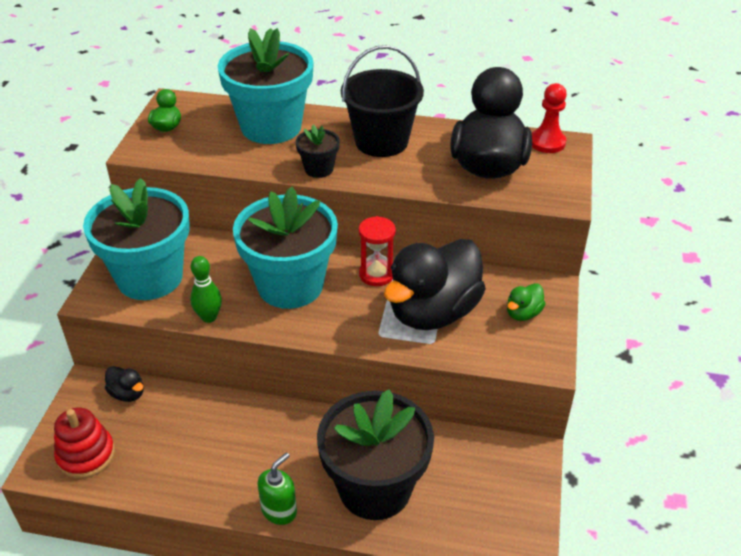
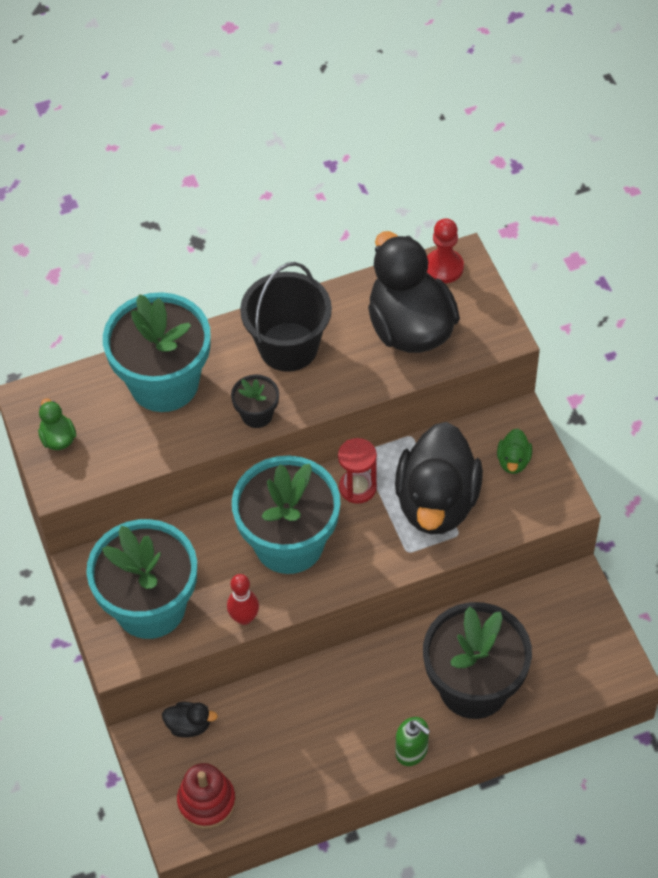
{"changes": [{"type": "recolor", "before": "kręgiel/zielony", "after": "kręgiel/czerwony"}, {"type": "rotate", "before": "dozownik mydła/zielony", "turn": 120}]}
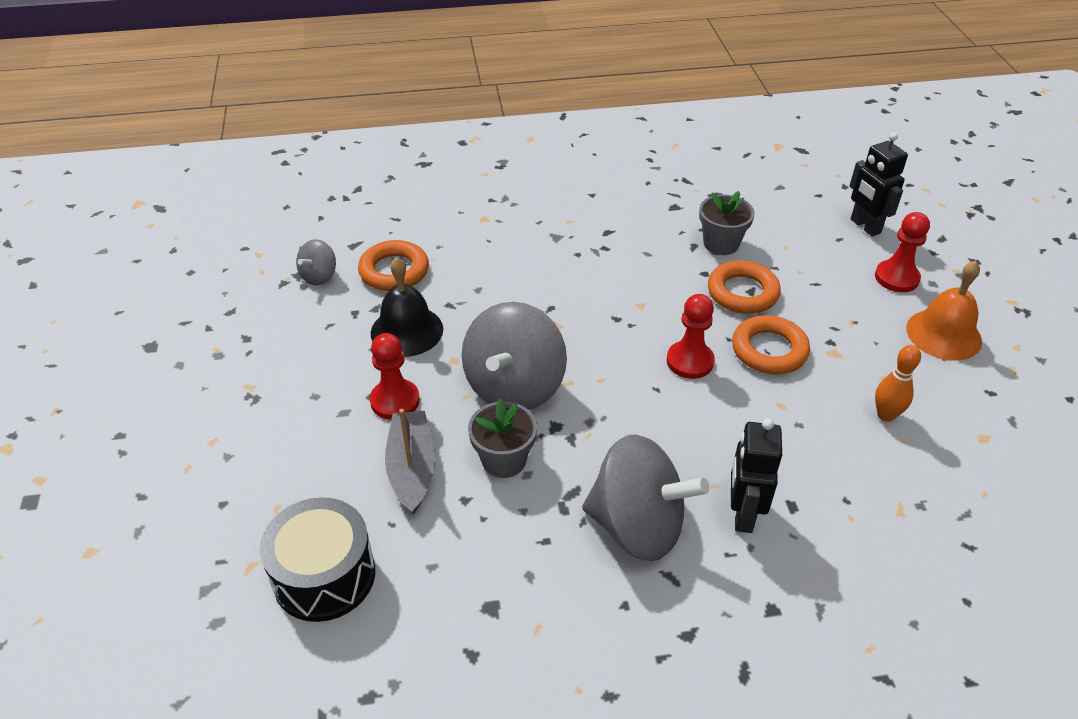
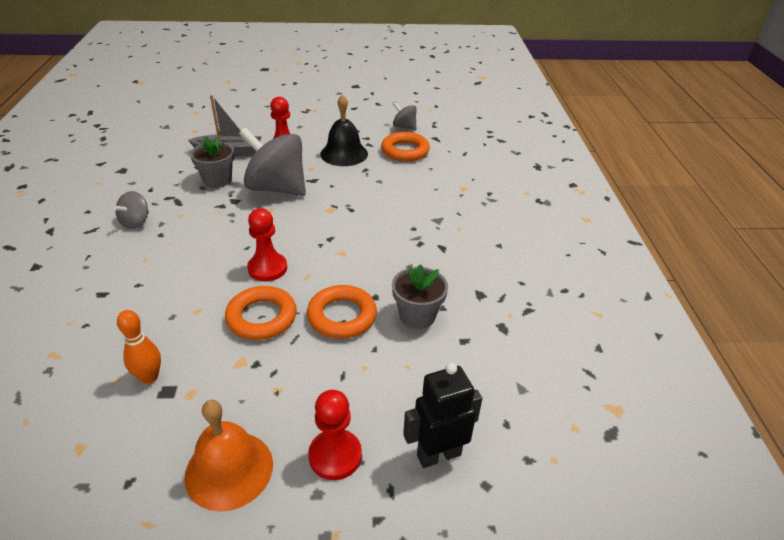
{"changes": [{"type": "delete", "before": "robot/czarny (1st from left)"}, {"type": "resize", "before": "bączek/szary (3rd from left in the first image)", "scale": 0.48}, {"type": "delete", "before": "bęben/czarny"}]}
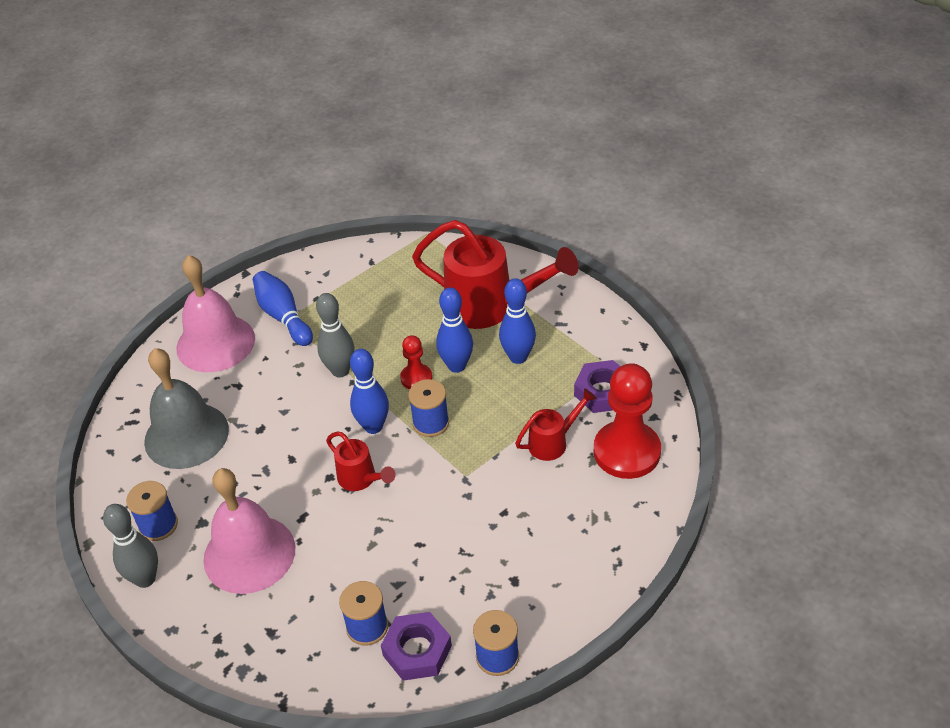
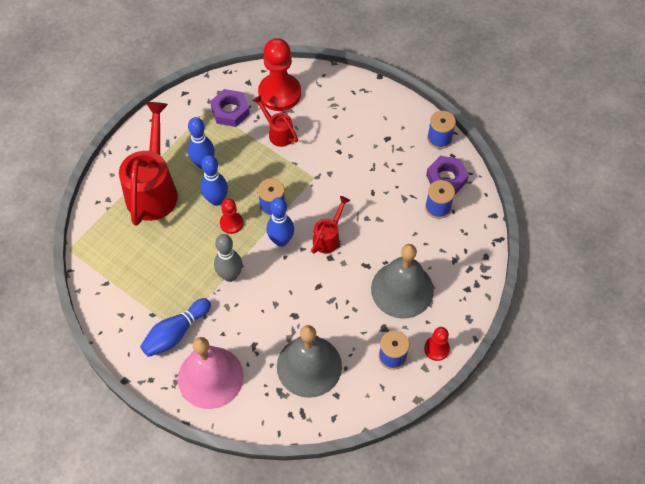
{"changes": [{"type": "recolor", "before": "dzwonek/różowy (2nd from left)", "after": "dzwonek/szary (2nd from left)"}, {"type": "replace", "before": "kręgiel/szary (1st from left)", "after": "pionek/czerwony (3rd from left)"}]}
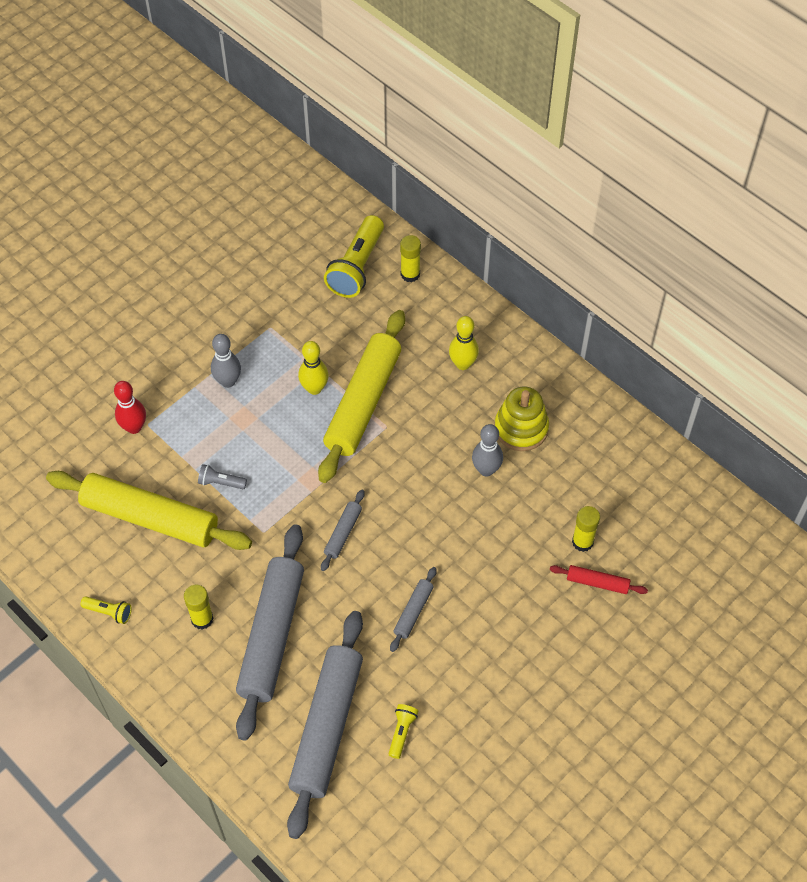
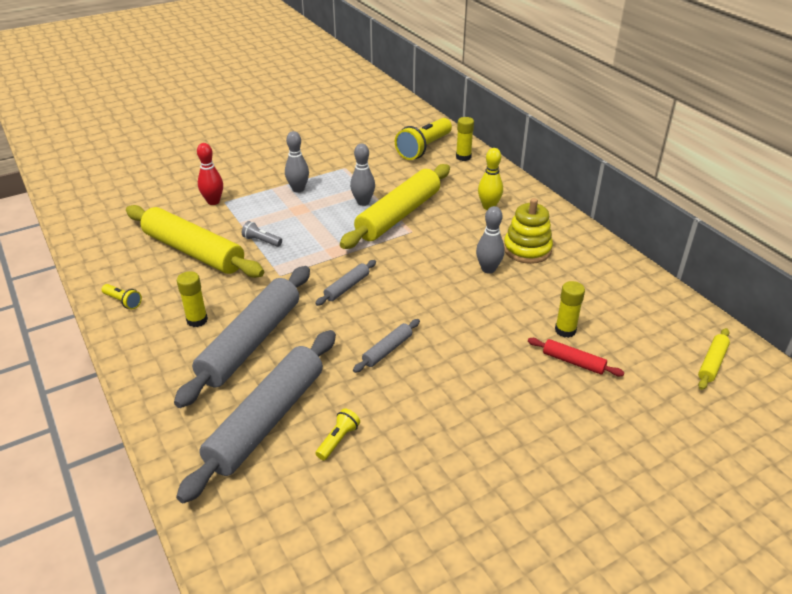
{"changes": [{"type": "recolor", "before": "kręgiel/żółty (1st from left)", "after": "kręgiel/szary (2nd from left)"}, {"type": "insert", "after": "wałek do ciasta/żółty (3rd from left)"}]}
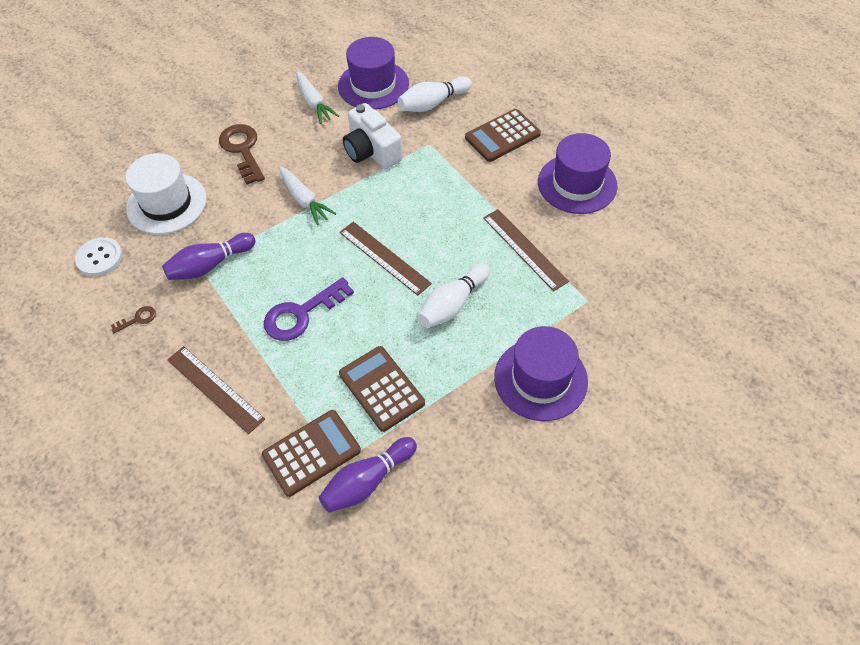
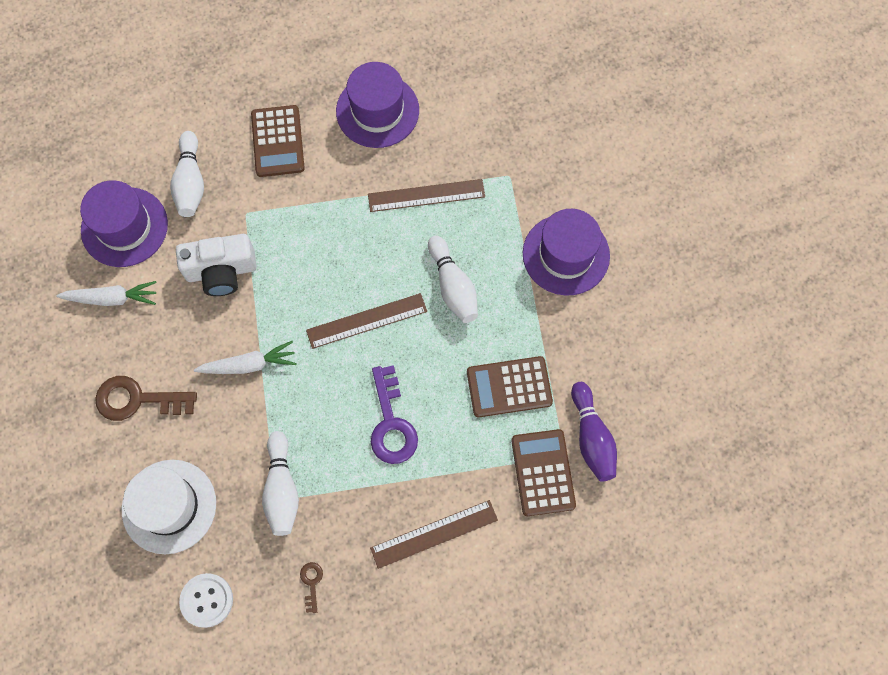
{"changes": [{"type": "recolor", "before": "kręgiel/fioletowy (1st from left)", "after": "kręgiel/biały (2nd from left)"}]}
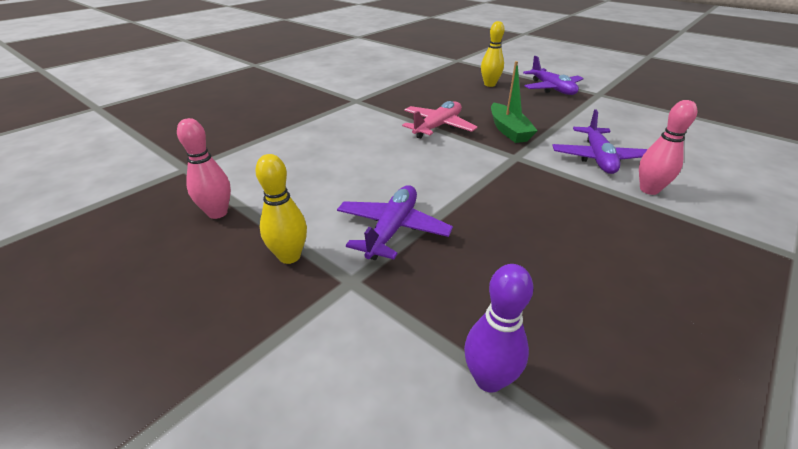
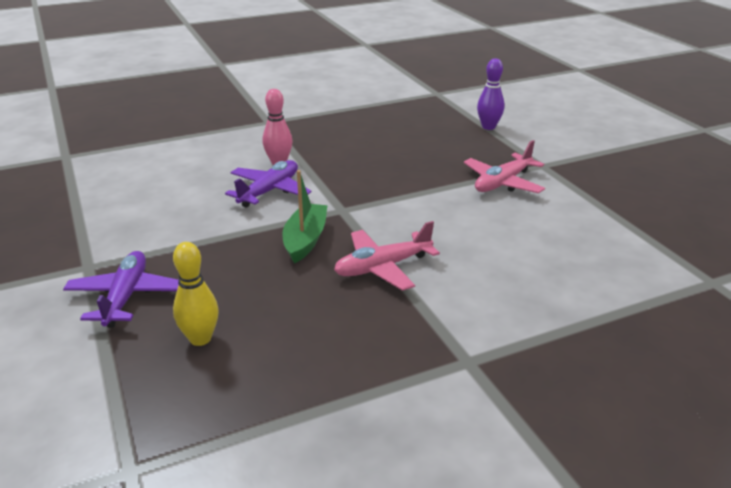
{"changes": [{"type": "delete", "before": "kręgiel/różowy (1st from left)"}, {"type": "delete", "before": "kręgiel/żółty (1st from left)"}, {"type": "recolor", "before": "samolot/fioletowy (1st from left)", "after": "samolot/różowy (2nd from left)"}]}
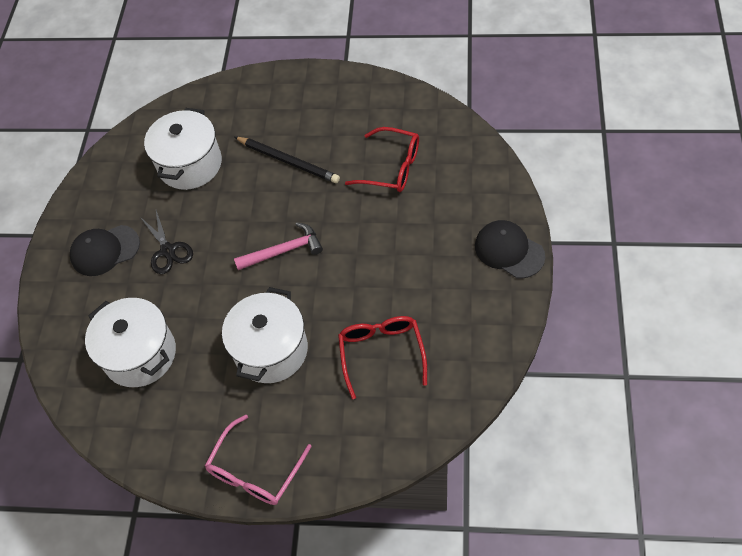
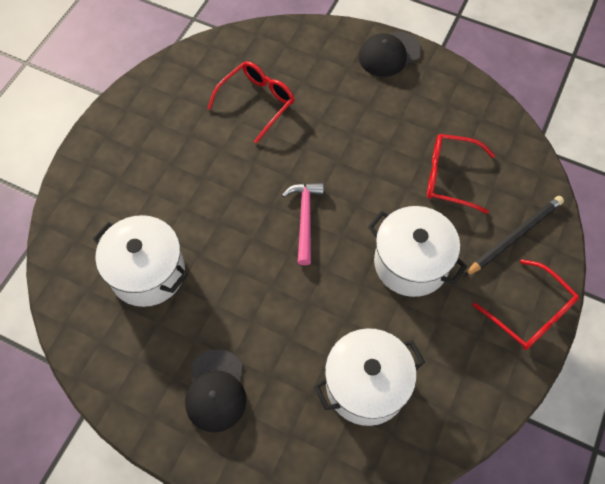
{"changes": [{"type": "move", "before": "ołówek/czarny"}, {"type": "delete", "before": "nożyczki/czarny"}, {"type": "recolor", "before": "okulary/różowy", "after": "okulary/czerwony (3rd from left)"}]}
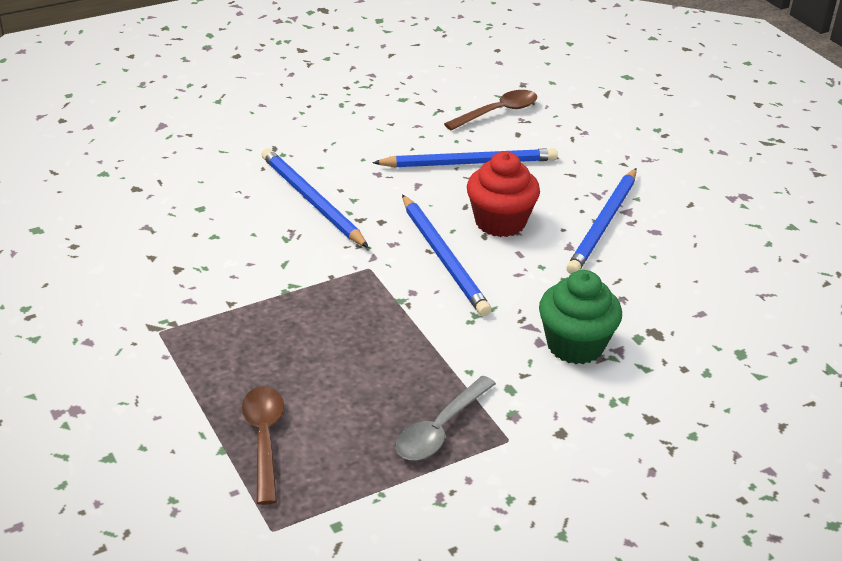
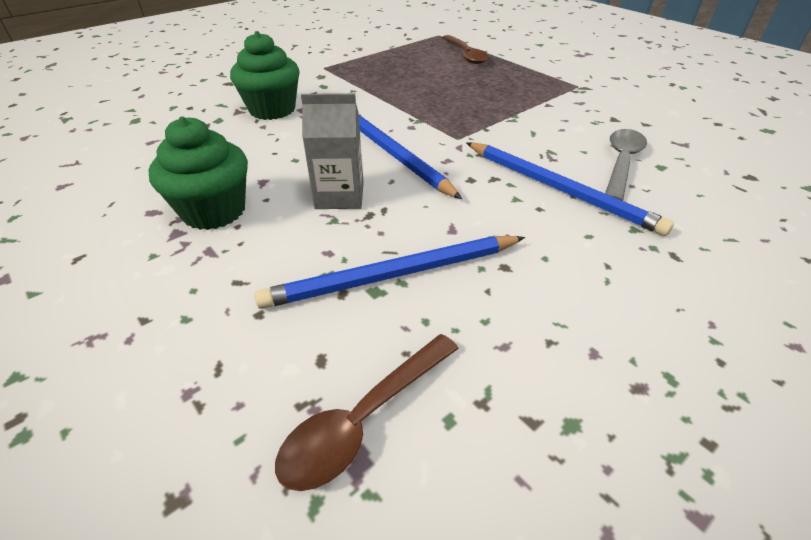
{"changes": [{"type": "replace", "before": "muffinka/czerwony", "after": "karton mleka/szary"}, {"type": "replace", "before": "ołówek/niebieski (4th from left)", "after": "muffinka/zielony (1st from left)"}, {"type": "move", "before": "łyżka/szary"}]}
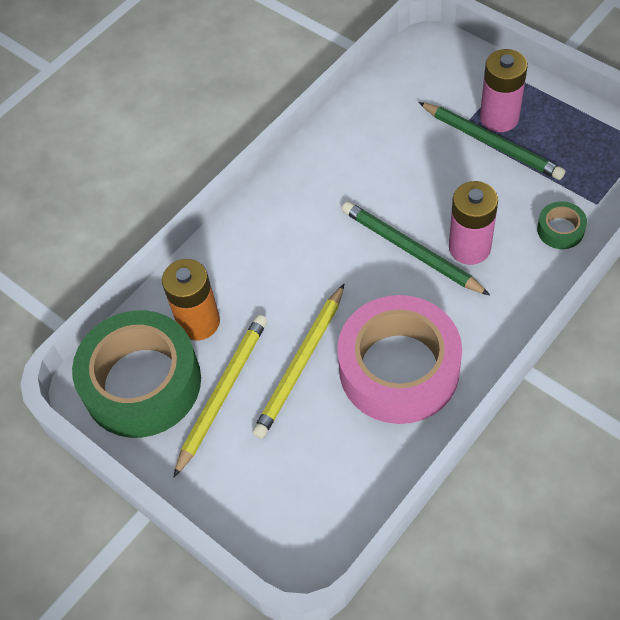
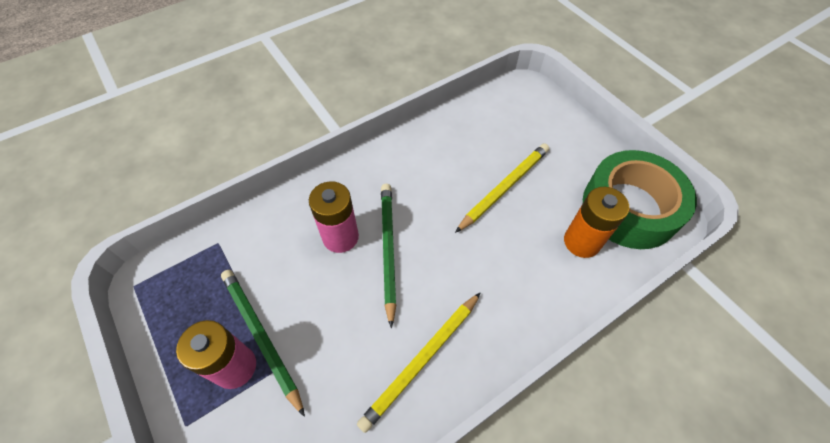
{"changes": [{"type": "delete", "before": "taśma klejąca/zielony (2nd from left)"}, {"type": "rotate", "before": "ołówek/zielony (1st from left in the first image)", "turn": -150}, {"type": "delete", "before": "taśma klejąca/różowy"}, {"type": "move", "before": "ołówek/żółty (1st from left)"}]}
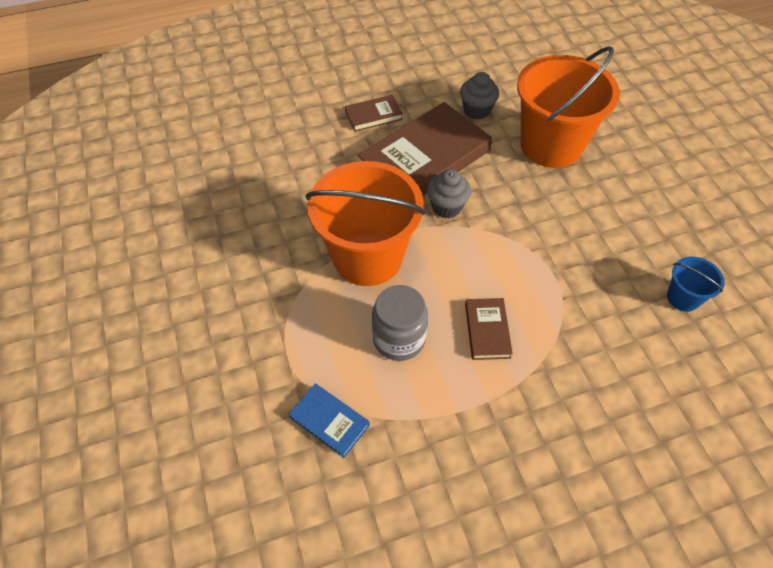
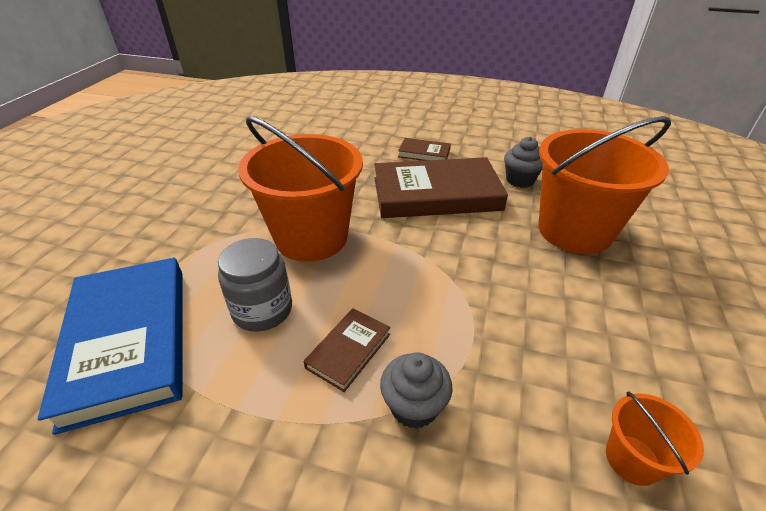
{"changes": [{"type": "move", "before": "muffinka/szary (1st from left)"}, {"type": "recolor", "before": "wiadro/niebieski", "after": "wiadro/pomarańczowy (3rd from left)"}, {"type": "resize", "before": "książka/niebieski", "scale": 2.19}]}
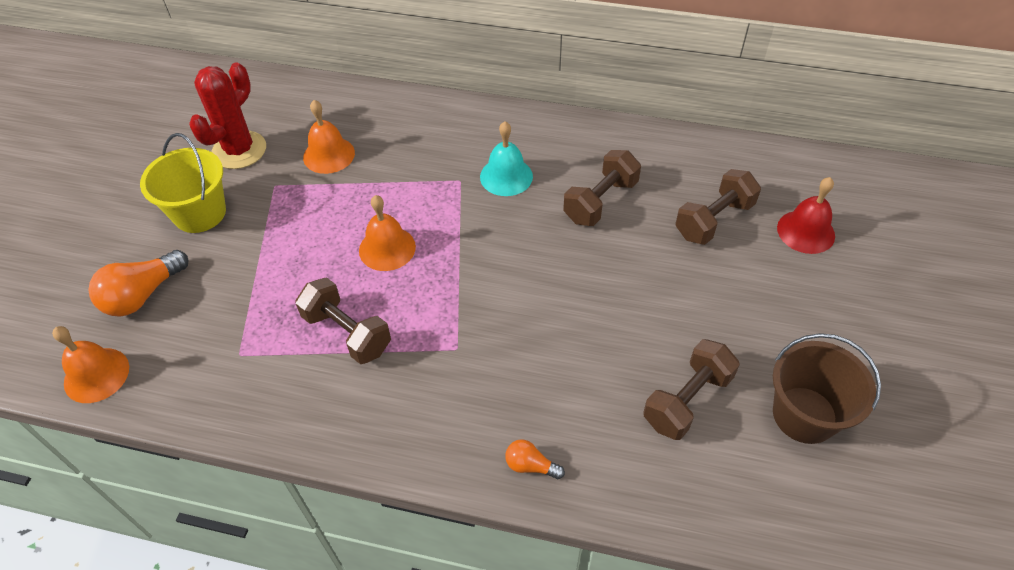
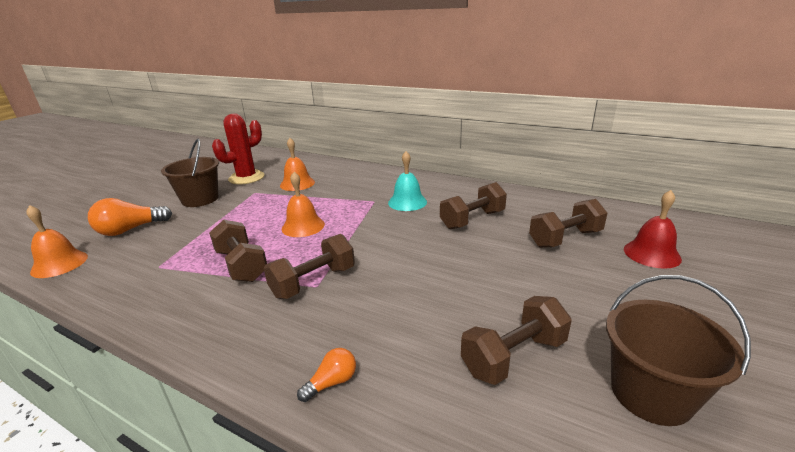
{"changes": [{"type": "recolor", "before": "wiadro/żółty", "after": "wiadro/brązowy (1st from left)"}, {"type": "rotate", "before": "żarówka/pomarańczowy (2nd from left)", "turn": 105}, {"type": "insert", "after": "hantel/brązowy (2nd from left)"}]}
